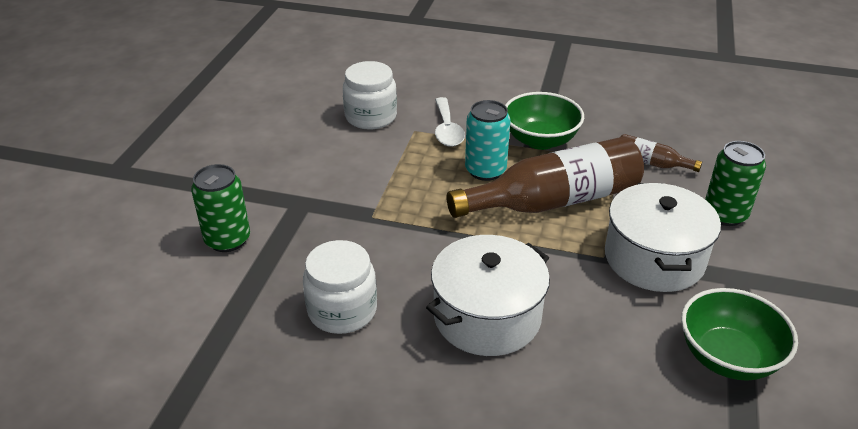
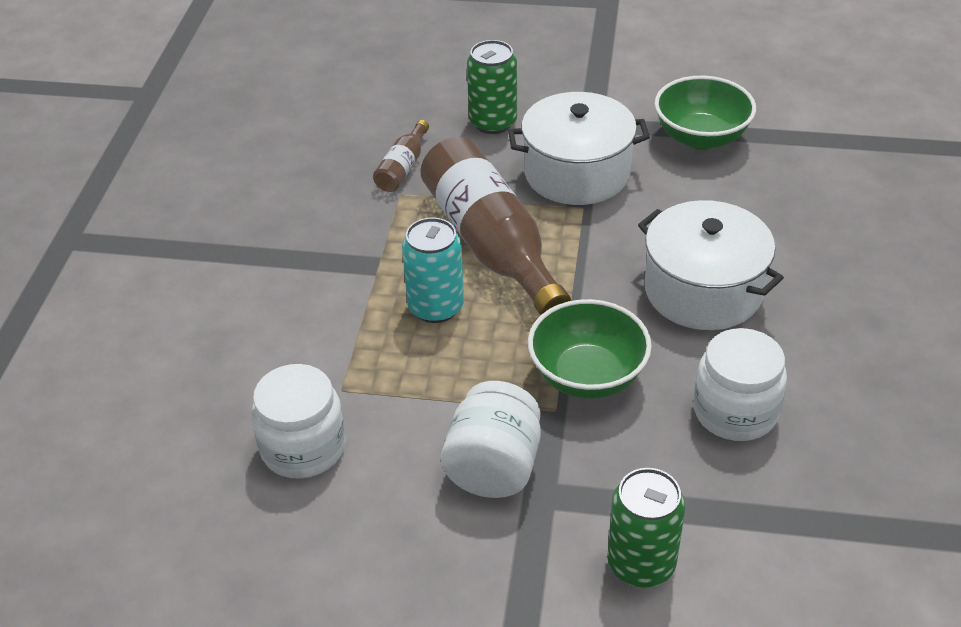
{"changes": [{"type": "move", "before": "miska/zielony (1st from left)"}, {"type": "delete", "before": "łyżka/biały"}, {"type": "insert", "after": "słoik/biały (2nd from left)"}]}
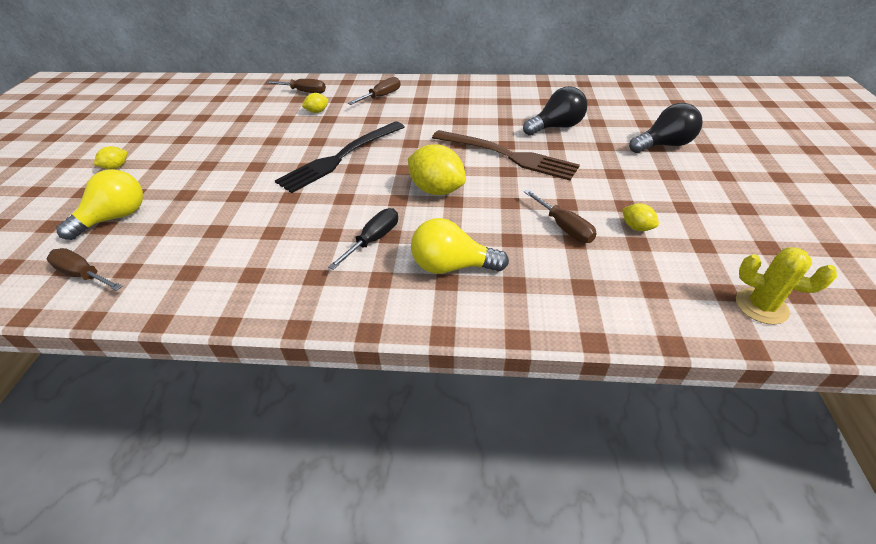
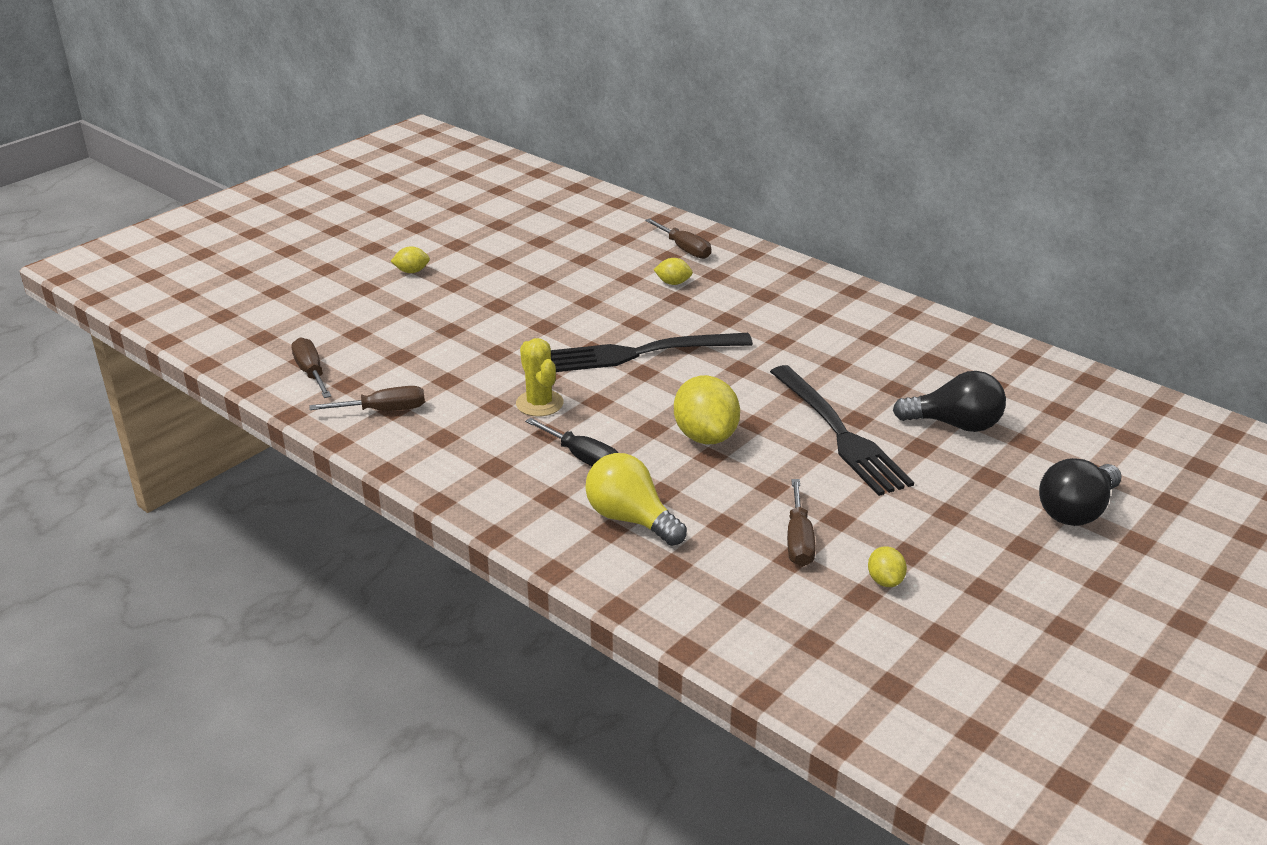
{"changes": [{"type": "move", "before": "śrubokręt/brązowy (3rd from left in the first image)", "after": "śrubokręt/brązowy (2nd from left)"}, {"type": "rotate", "before": "żarówka/czarny (2nd from left)", "turn": 120}, {"type": "recolor", "before": "widelec/brązowy", "after": "widelec/czarny (2nd from left)"}, {"type": "delete", "before": "żarówka/żółty (1st from left)"}, {"type": "rotate", "before": "śrubokręt/czarny", "turn": 60}, {"type": "move", "before": "kaktus/żółty"}]}
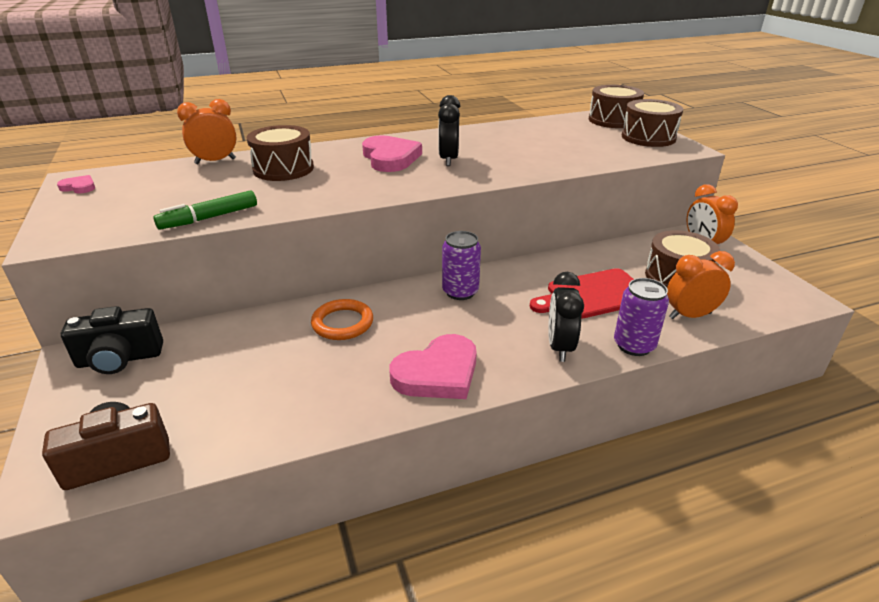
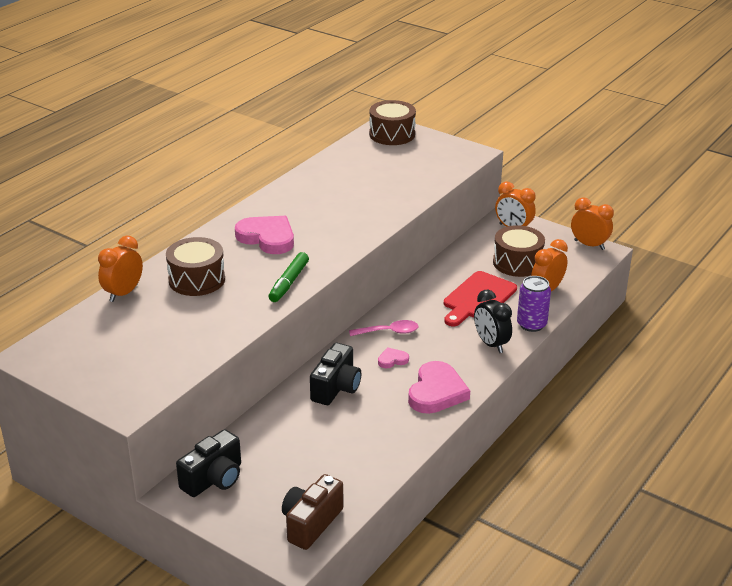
{"changes": [{"type": "delete", "before": "budzik/czarny (1st from left)"}, {"type": "delete", "before": "bęben/brązowy (3rd from left)"}, {"type": "move", "before": "serce/różowy (1st from left in the first image)", "after": "serce/różowy (2nd from left)"}, {"type": "move", "before": "flamaster/zielony"}, {"type": "replace", "before": "puszka/fioletowy (1st from left)", "after": "łyżka/różowy"}, {"type": "replace", "before": "pierścień/pomarańczowy", "after": "aparat fotograficzny/czarny (2nd from left)"}, {"type": "insert", "after": "budzik/pomarańczowy (4th from left)"}]}
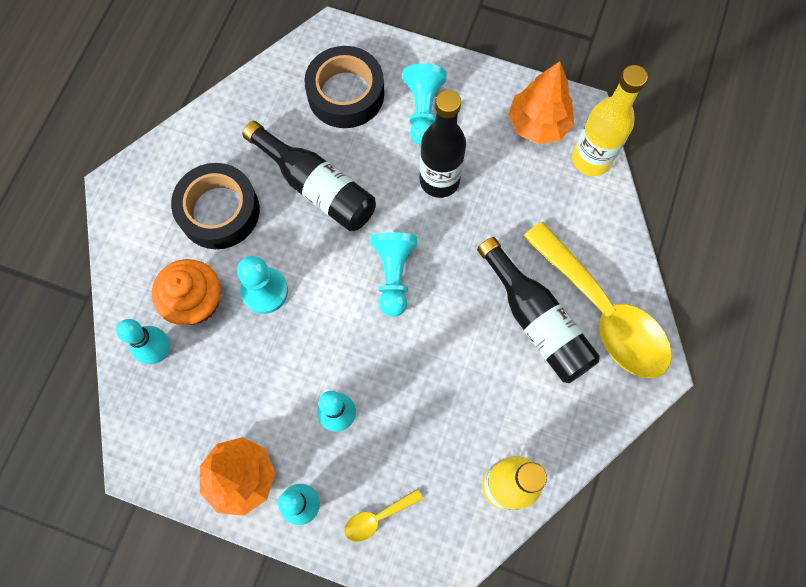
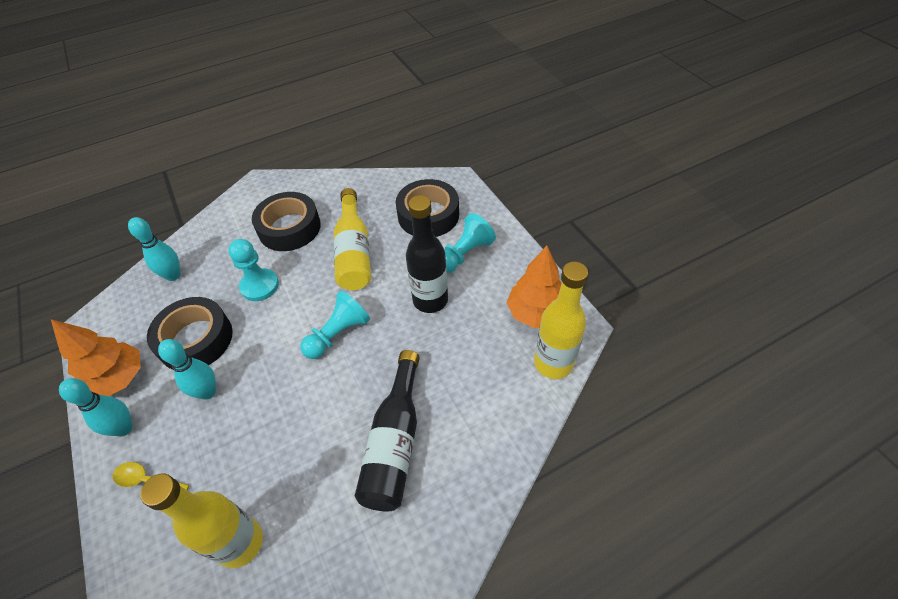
{"changes": [{"type": "recolor", "before": "butelka/czarny (1st from left)", "after": "butelka/żółty (2nd from left)"}, {"type": "delete", "before": "łyżka/żółty (2nd from left)"}, {"type": "delete", "before": "muffinka/pomarańczowy"}, {"type": "insert", "after": "taśma klejąca/czarny (1st from left)"}]}
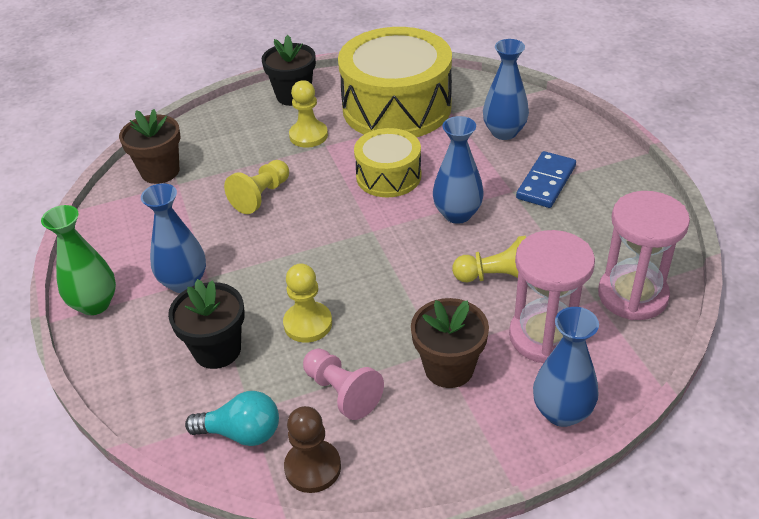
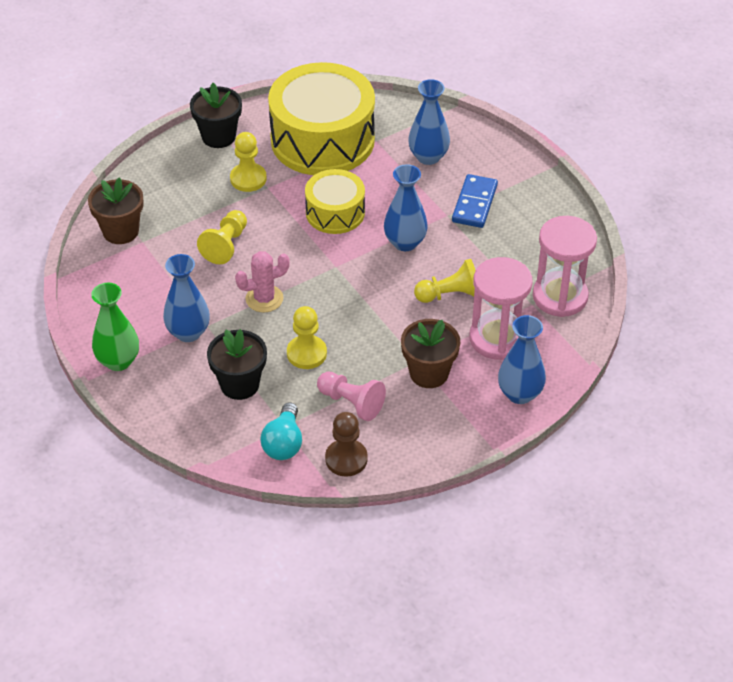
{"changes": [{"type": "rotate", "before": "żarówka/turkusowy", "turn": 105}, {"type": "insert", "after": "kaktus/różowy"}]}
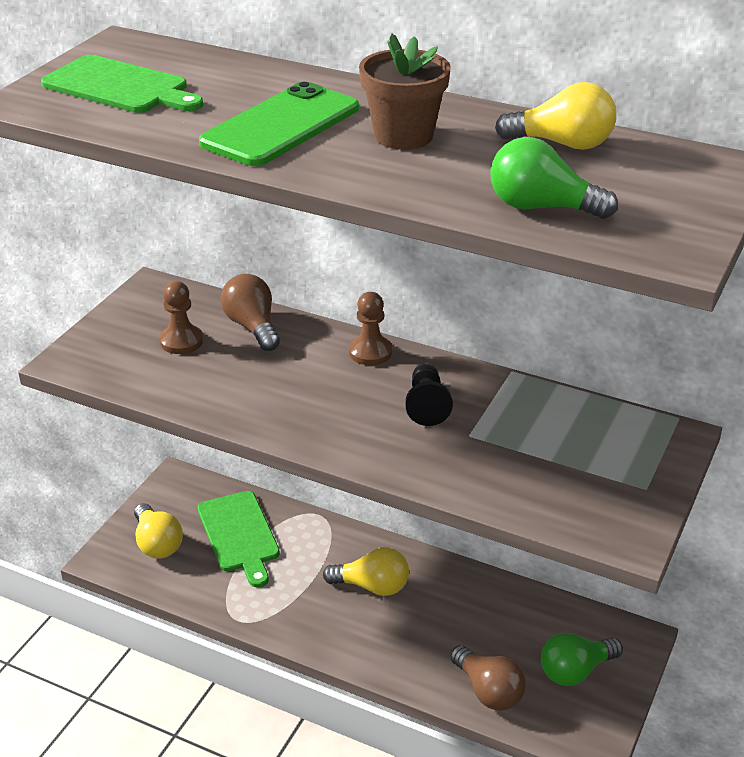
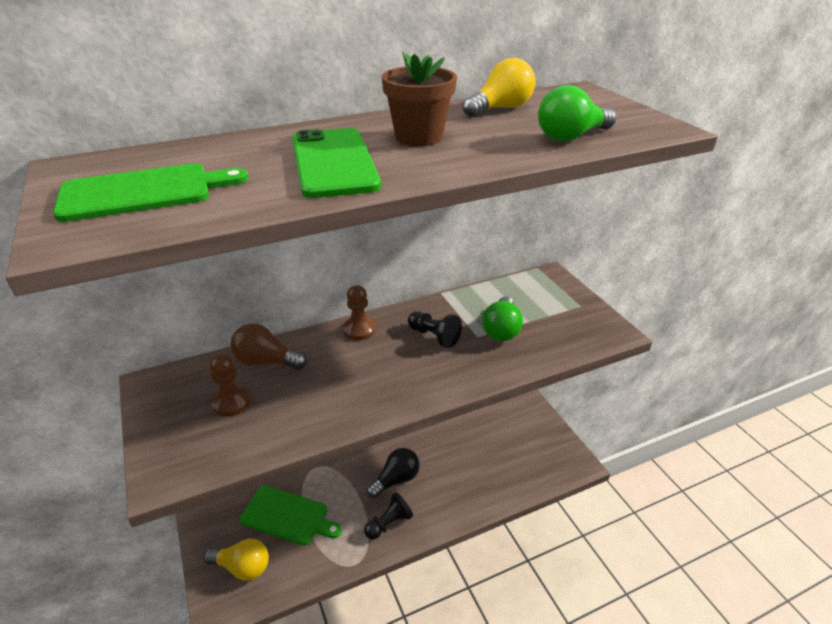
{"changes": [{"type": "recolor", "before": "żarówka/żółty (2nd from left)", "after": "żarówka/czarny"}, {"type": "move", "before": "żarówka/zielony (2nd from left in the first image)", "after": "żarówka/zielony (1st from left)"}, {"type": "delete", "before": "żarówka/brązowy (2nd from left)"}, {"type": "insert", "after": "pionek/czarny (1st from left)"}]}
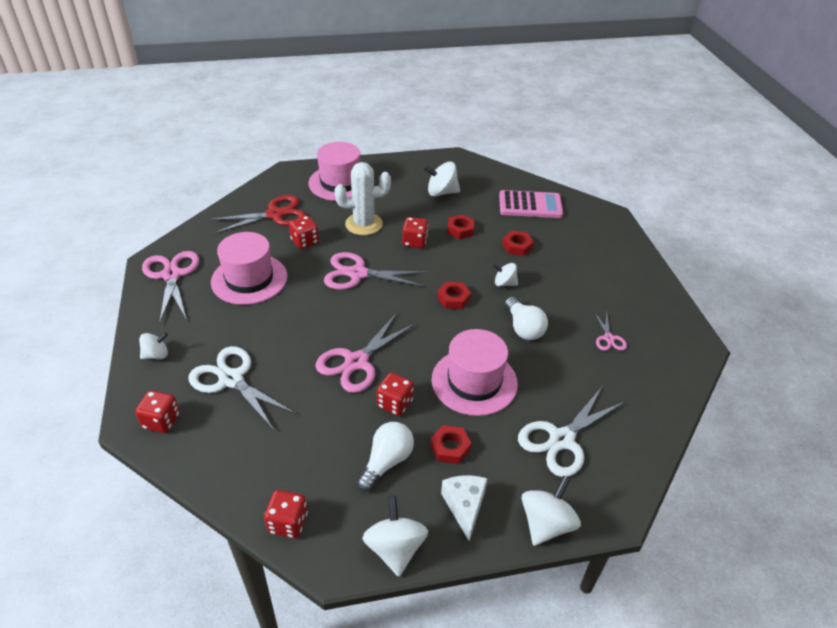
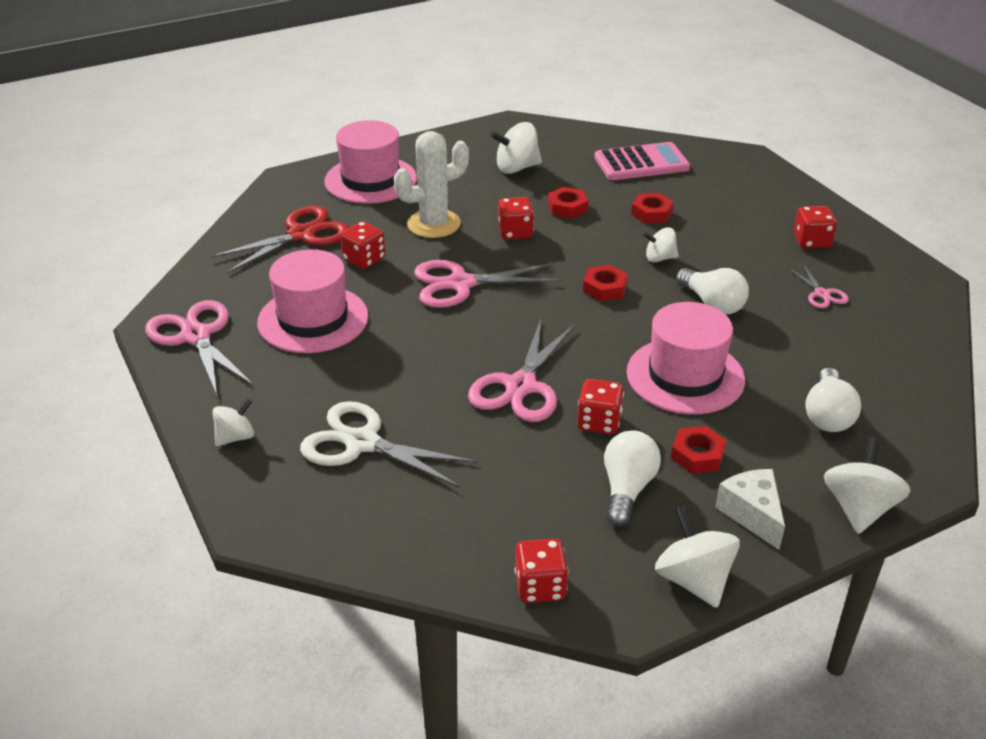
{"changes": [{"type": "replace", "before": "nożyczki/biały (2nd from left)", "after": "żarówka/biały (3rd from left)"}, {"type": "move", "before": "kostka do gry/czerwony (1st from left in the first image)", "after": "kostka do gry/czerwony (5th from left)"}]}
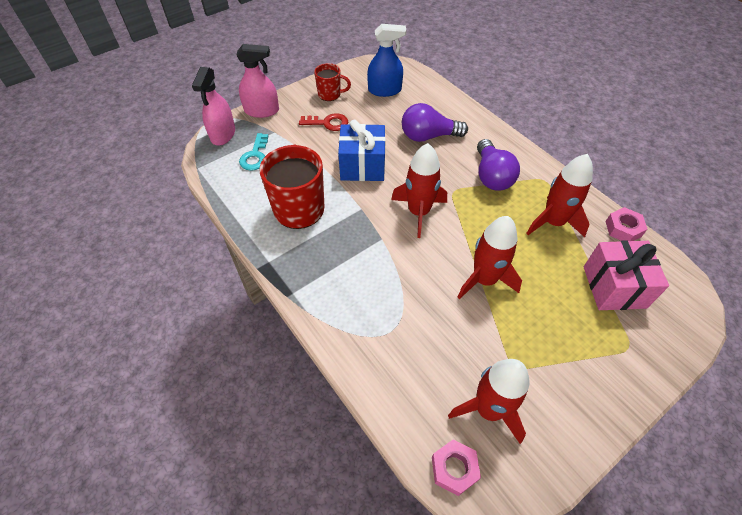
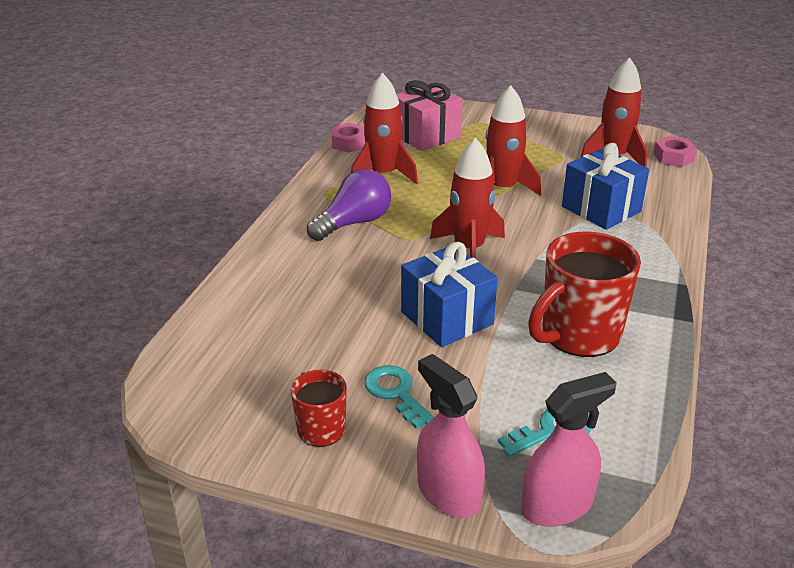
{"changes": [{"type": "delete", "before": "spryskiwacz/niebieski"}, {"type": "delete", "before": "żarówka/fioletowy (1st from left)"}, {"type": "recolor", "before": "klucz/czerwony", "after": "klucz/turkusowy (1st from left)"}, {"type": "insert", "after": "prezent/niebieski (2nd from left)"}]}
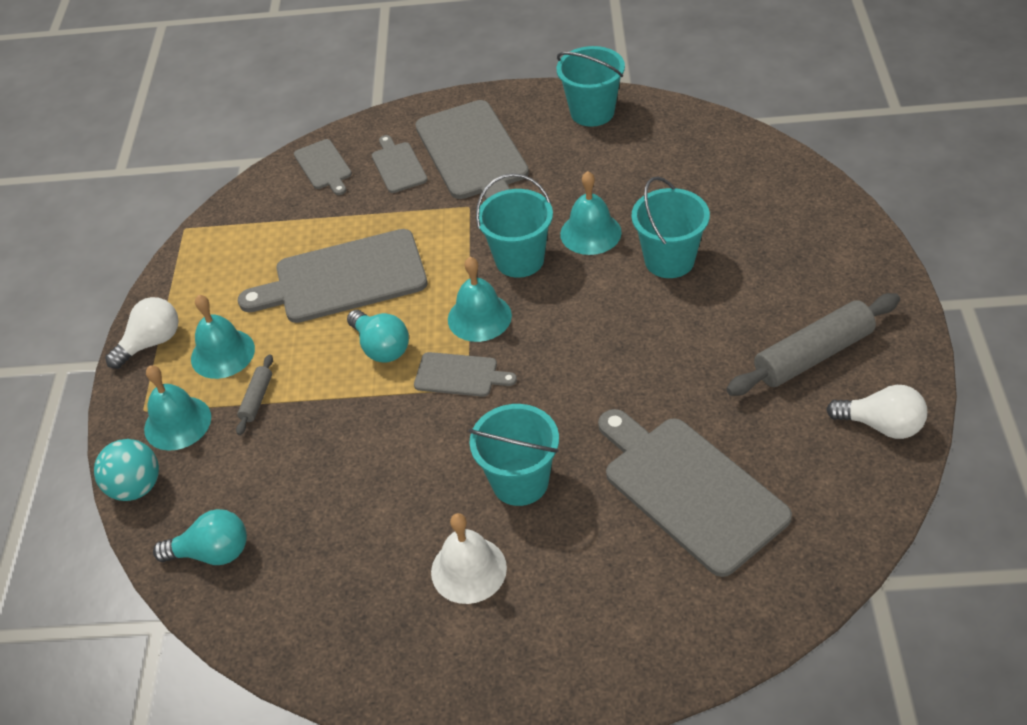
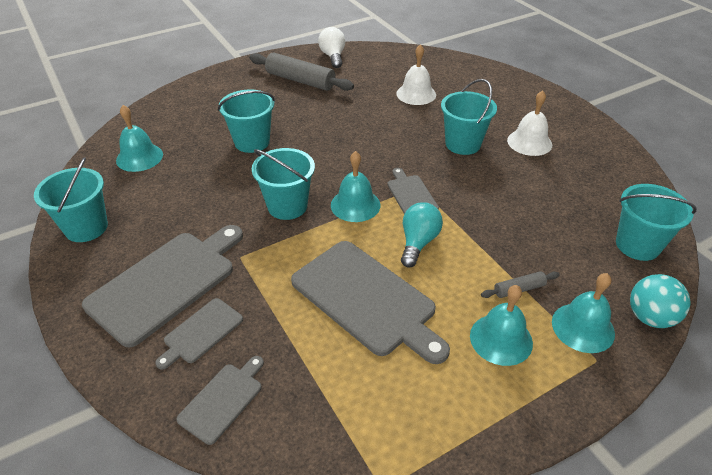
{"changes": [{"type": "move", "before": "dzwonek/turkusowy (4th from left in the first image)", "after": "dzwonek/turkusowy (1st from left)"}, {"type": "delete", "before": "żarówka/biały (1st from left)"}, {"type": "replace", "before": "deska do krojenia/szary (6th from left)", "after": "dzwonek/biały (1st from left)"}, {"type": "replace", "before": "żarówka/turkusowy (1st from left)", "after": "wiadro/turkusowy (5th from left)"}]}
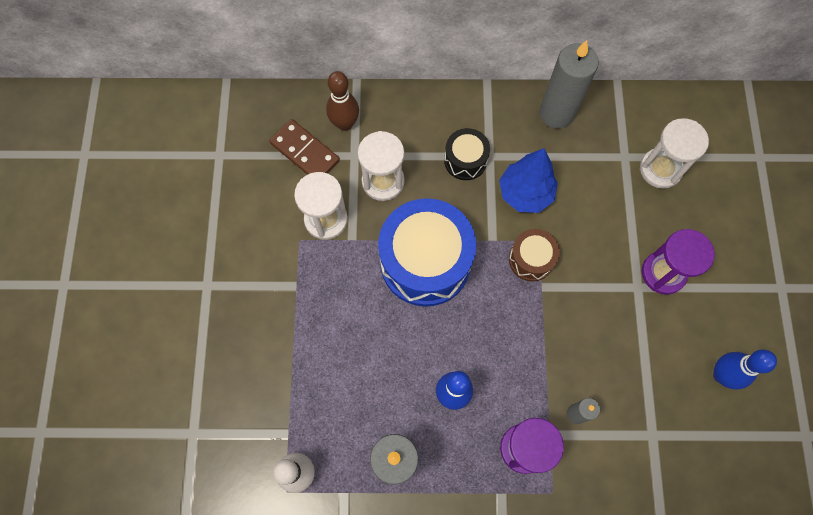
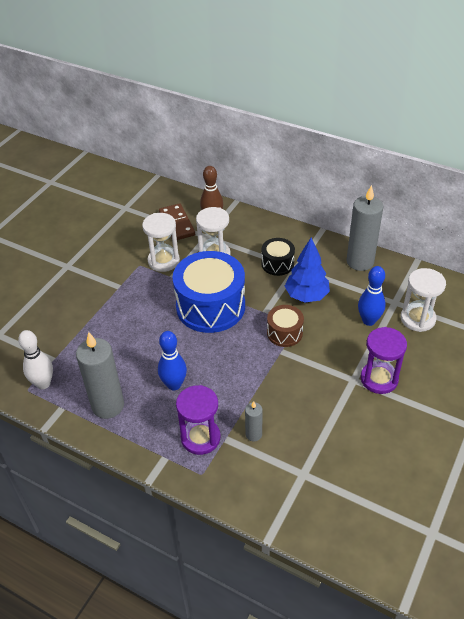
{"changes": [{"type": "move", "before": "kręgiel/niebieski (2nd from left)"}]}
